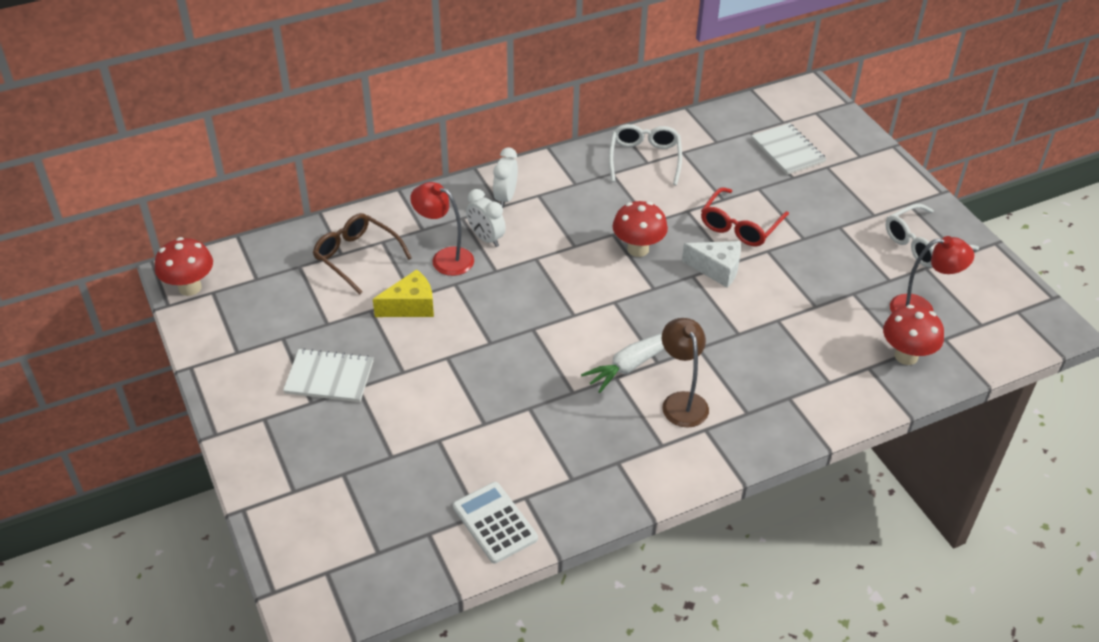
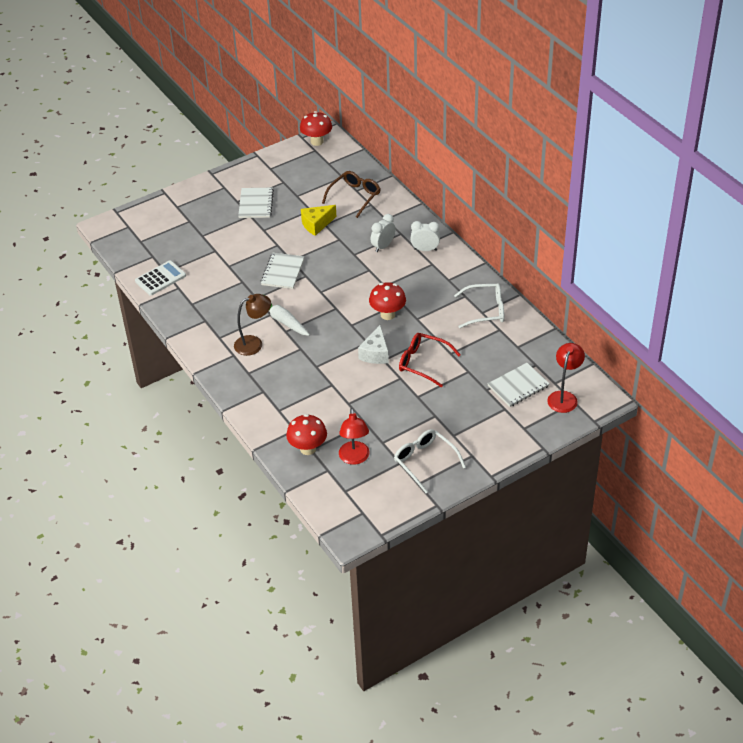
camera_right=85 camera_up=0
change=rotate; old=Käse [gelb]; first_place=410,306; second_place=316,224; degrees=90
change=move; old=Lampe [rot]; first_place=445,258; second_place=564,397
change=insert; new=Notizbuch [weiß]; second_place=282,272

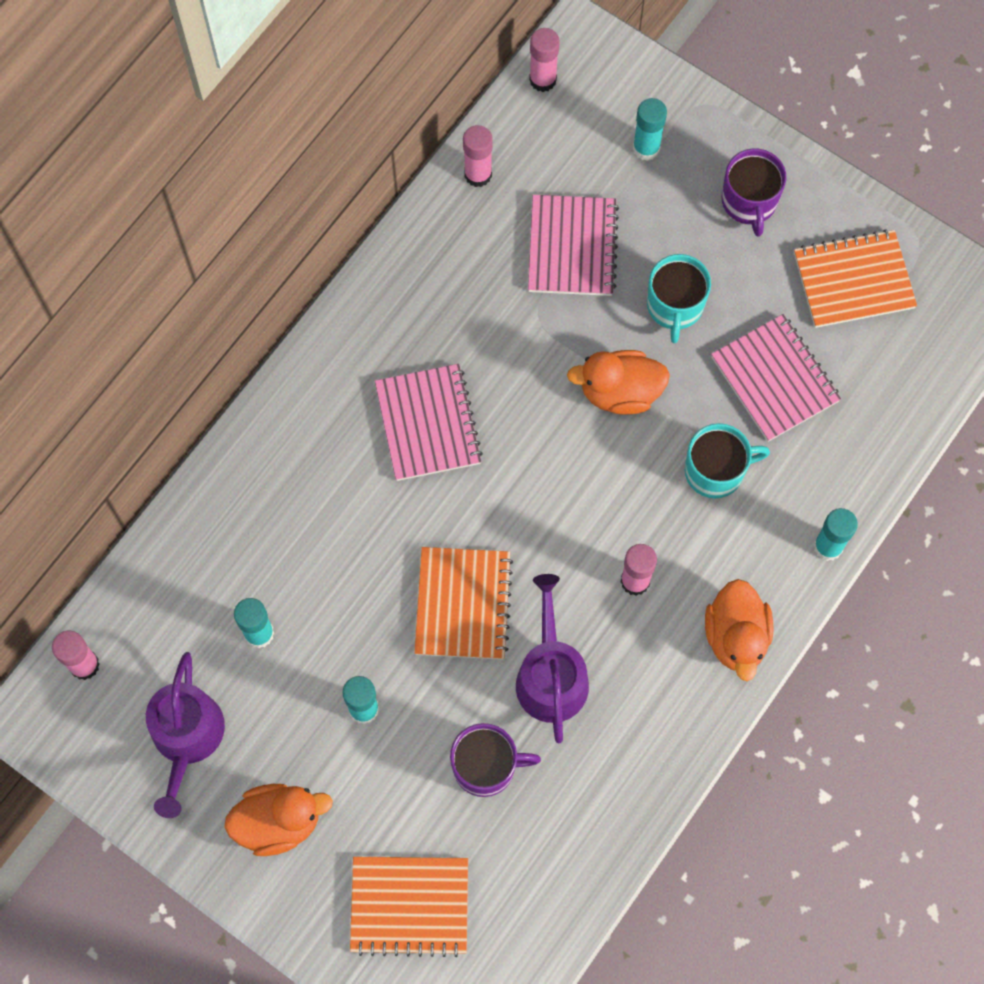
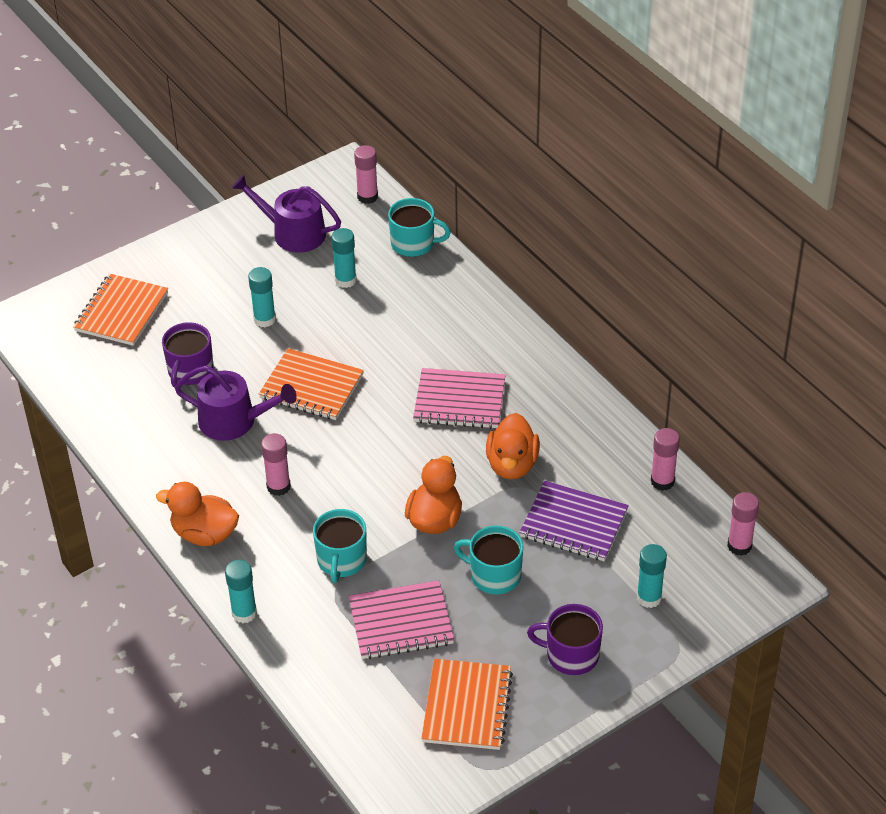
camera_right=110 camera_up=-25
change=move; old=Ente [orange]; first_place=278,822; second_place=512,464
change=recolor; old=Notizbuch [rosa]; new=Notizbuch [lila]; first_place=572,247; second_place=573,523
change=insert; new=Tasse [türkis]; second_place=414,243

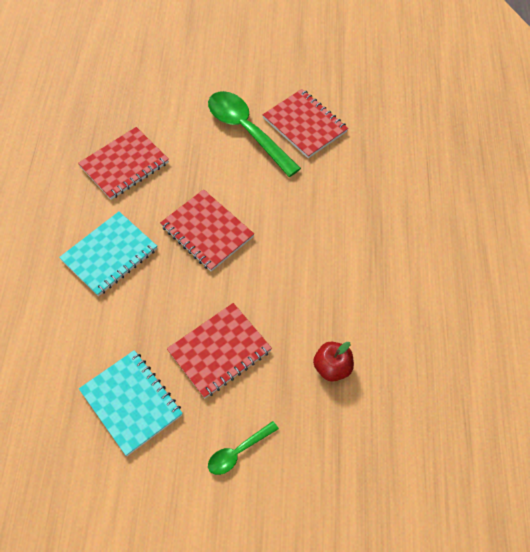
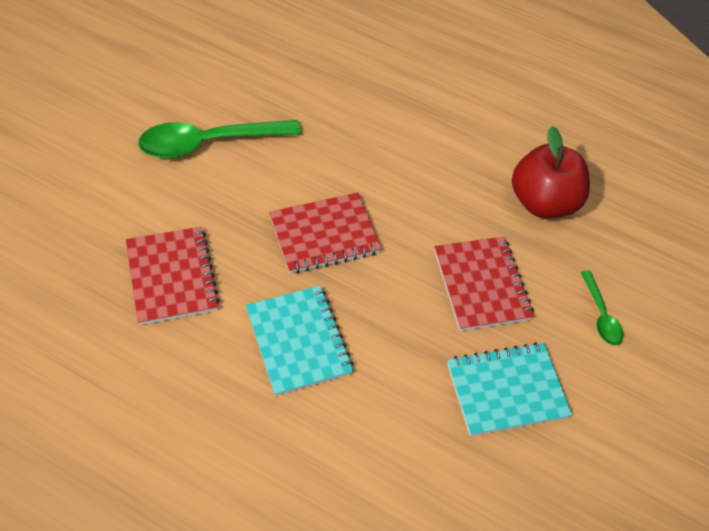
camera_right=-70 camera_up=-5
change=delete; old=Notizbuch [rot]; first_place=304,125
change=resize; old=Apfel [rot]; first_place=332,367; second_place=542,202; factor=1.76

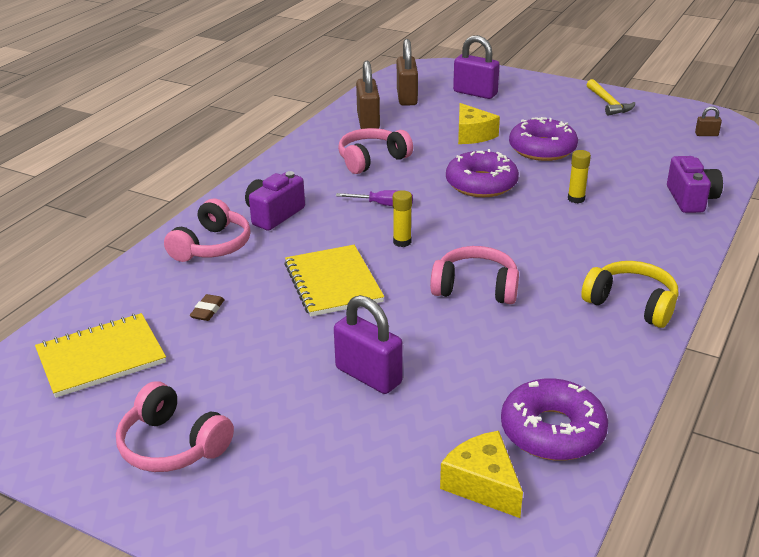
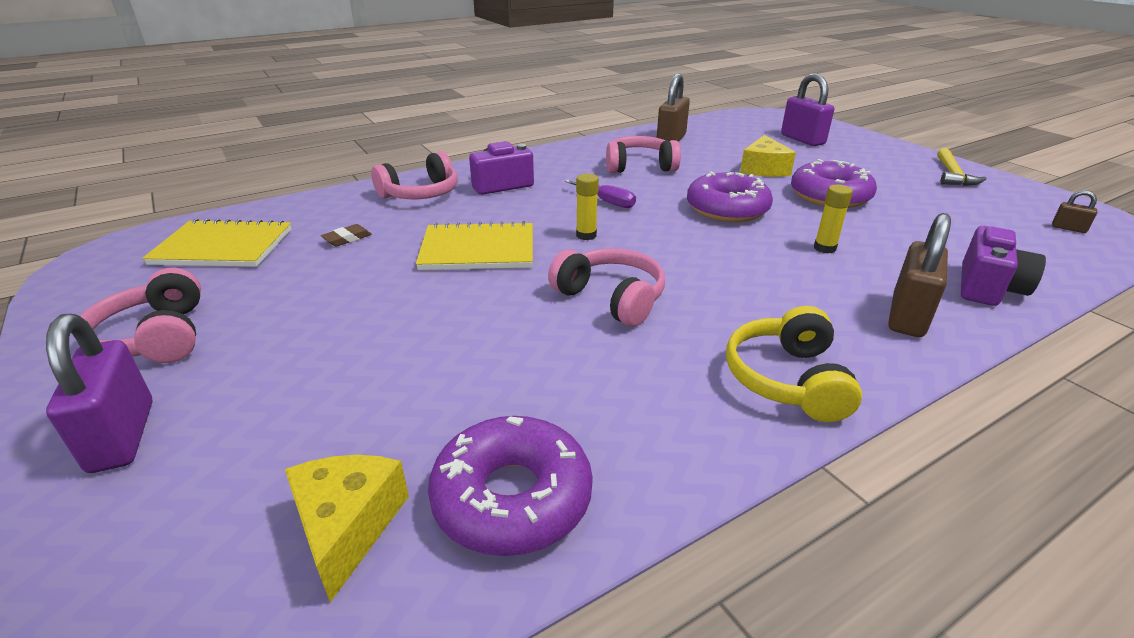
camera_right=30 camera_up=0
change=rotate; old=Notizbuch [gelb]; first_place=333,283; second_place=478,250; degrees=75
change=move; old=Vorhängeschloss [lila]; first_place=368,375; second_place=123,436
change=move; old=Vorhängeschloss [braun]; first_place=406,97; second_place=907,316
change=rotate; old=Kopfhörer [gelb]; first_place=631,304; second_place=788,379; degrees=-150

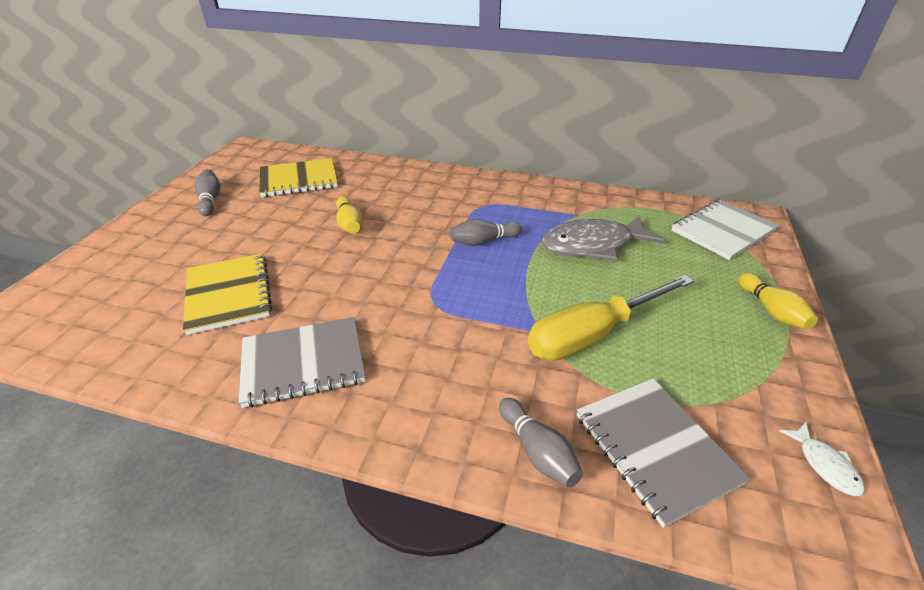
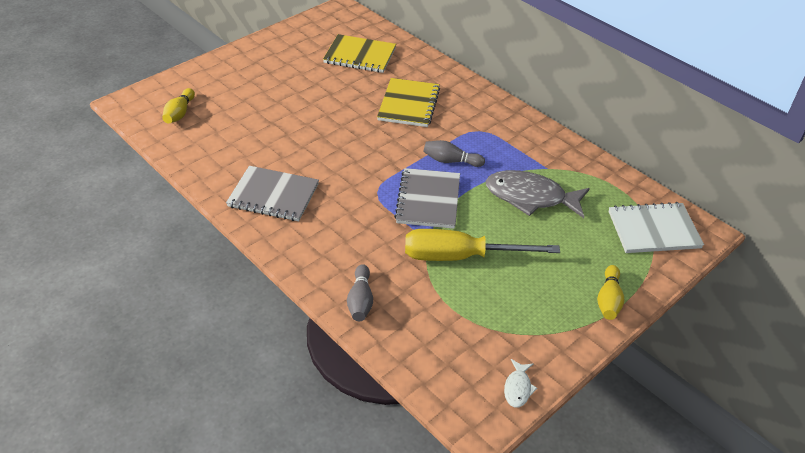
camera_right=30 camera_up=5
change=move; old=Notizbuch [gelb]; first_place=228,294; second_place=409,104
change=delete; old=Bowlingkegel [grau]; first_place=210,200
change=move; old=Bowlingkegel [gelb]; first_place=349,224; second_place=180,113
change=move; old=Notizbuch [grau]; first_place=655,448; second_place=428,200

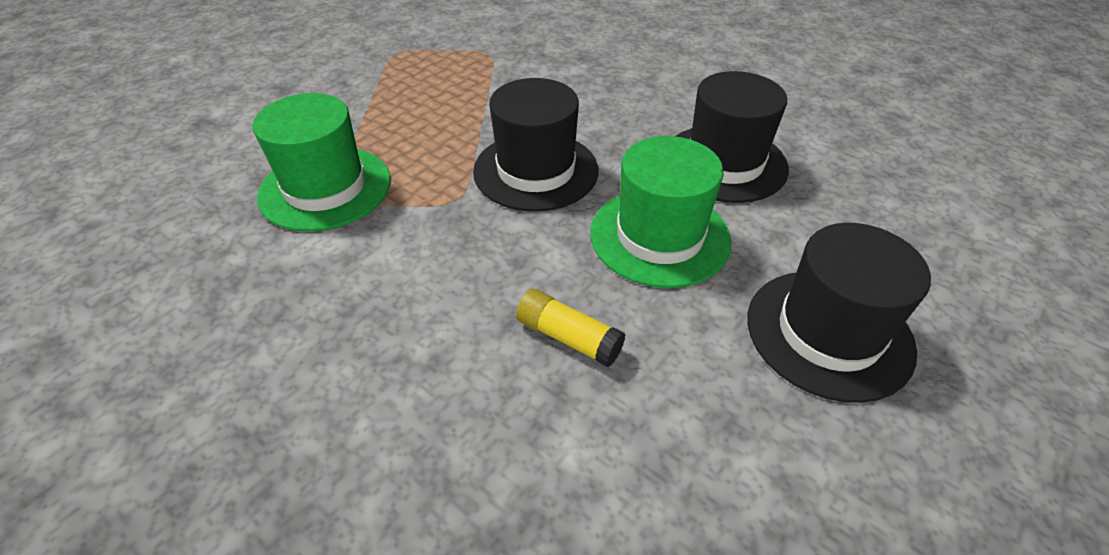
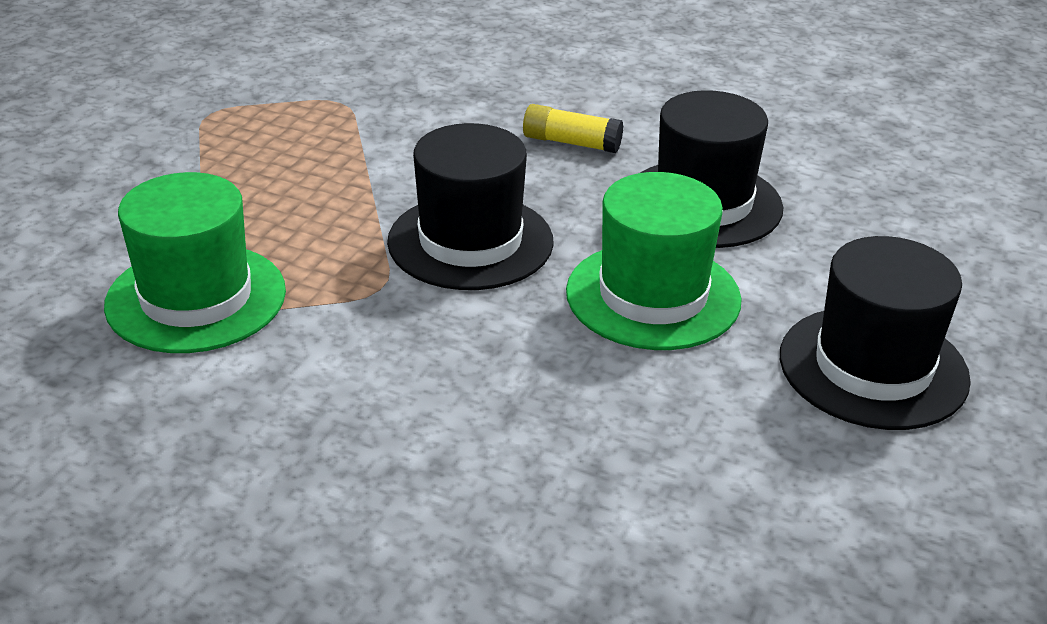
camera_right=-15 camera_up=-10
change=move; old=Klebestift [gelb]; first_place=569,337; second_place=571,143

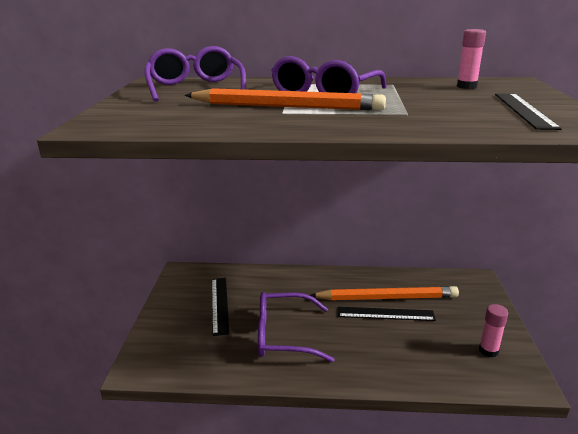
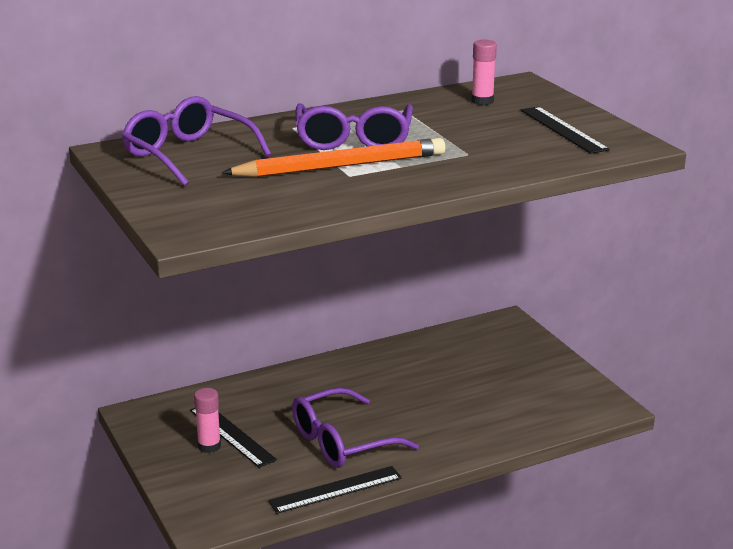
camera_right=-30 camera_up=0
change=delete; old=Bleistift [orange]; first_place=387,298
change=move; old=Lineal [schwarz]; first_place=385,314; second_place=335,490
change=move; old=Klebestift [rosa]; first_place=488,351; second_place=209,446

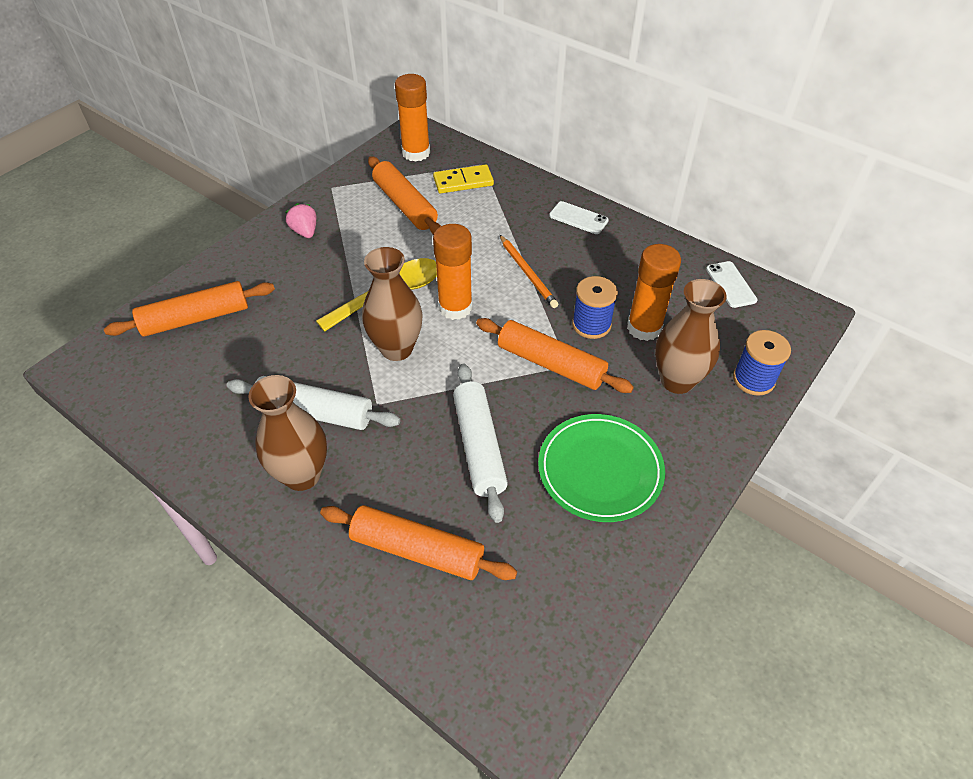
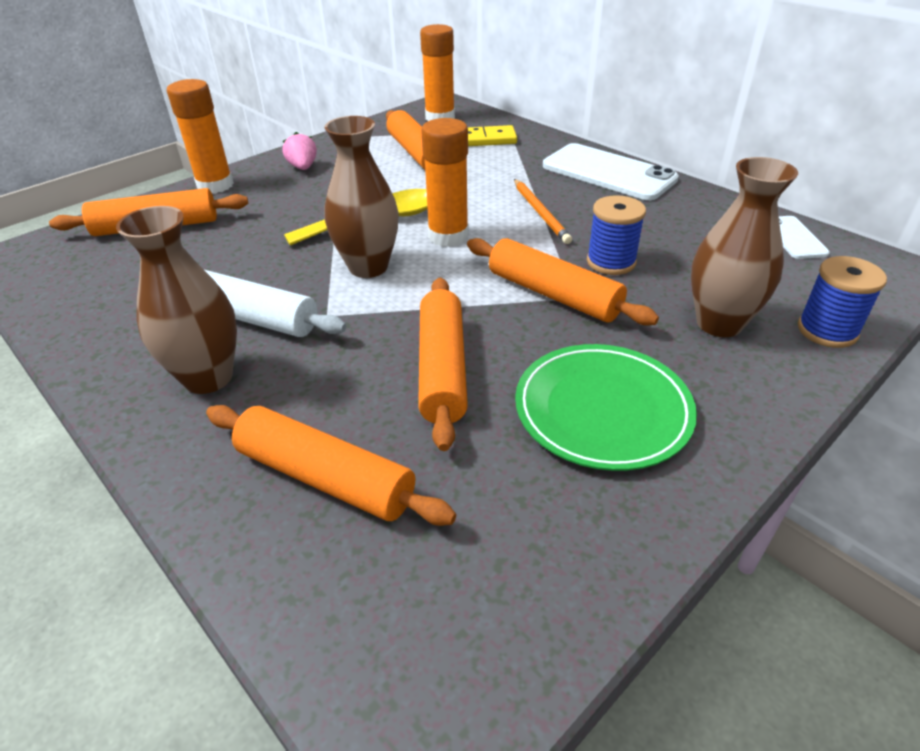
camera_right=10 camera_up=-10
change=recolor; old=Nudelholz [weiß]; new=Nudelholz [orange]; first_place=479,446; second_place=442,369
change=resize; old=Handy [weiß]; first_place=578,218; second_place=608,172; factor=1.97
change=move; old=Klebestift [orange]; first_place=644,328; second_place=215,185

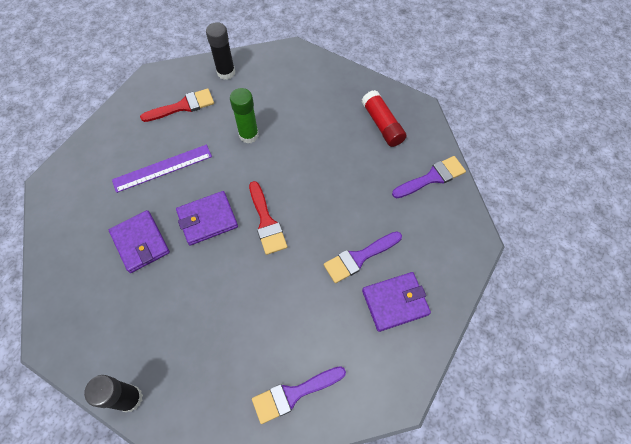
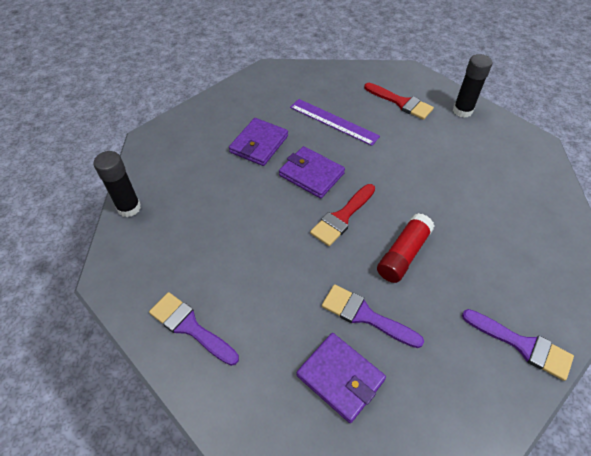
camera_right=60 camera_up=-10
change=delete; old=Klebestift [grün]; first_place=249,135
change=move; old=Klebestift [rot]; first_place=382,124; second_place=403,254

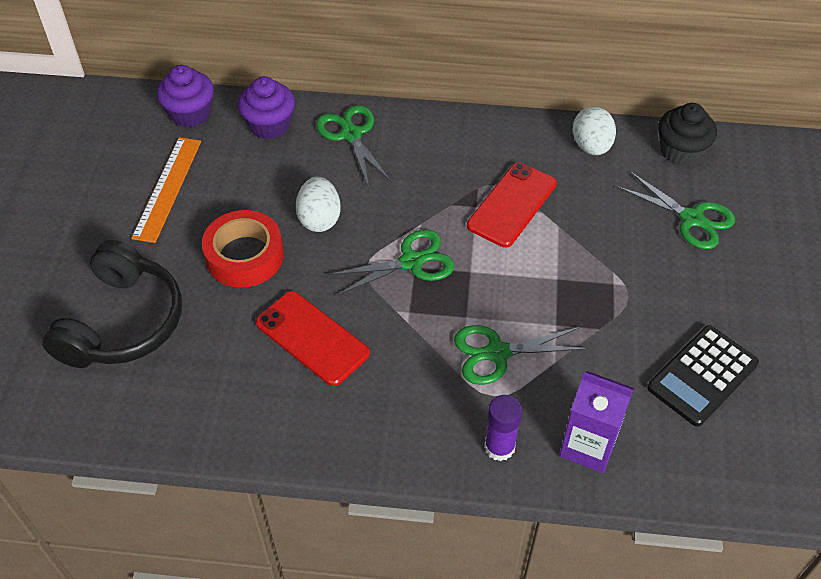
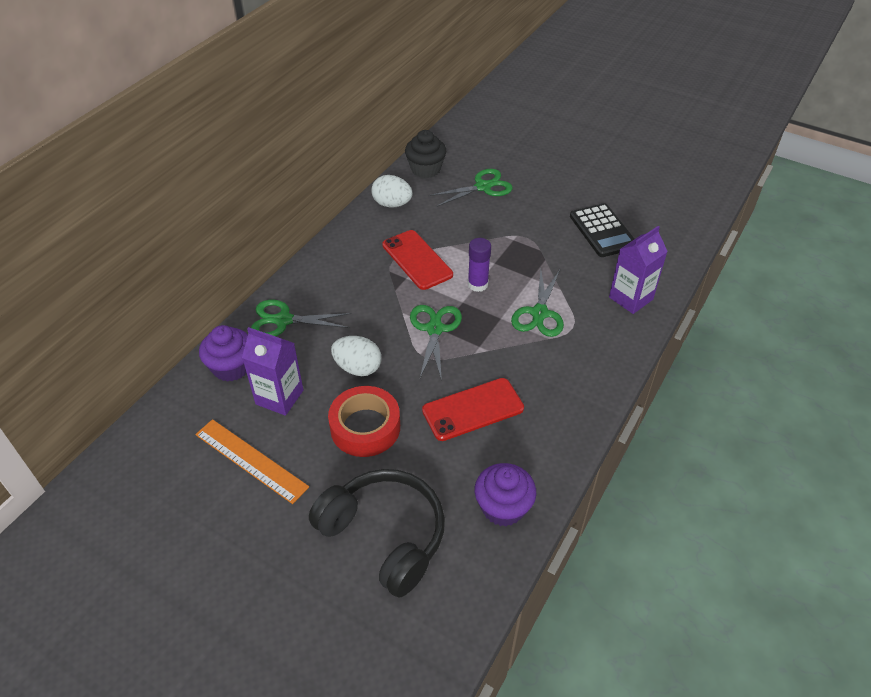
camera_right=-65 camera_up=-5
change=move; old=Muffin [lila]; first_place=190,113; second_place=503,507
change=move; old=Klebestift [lila]; first_place=499,447; second_place=478,284
change=insert; new=Getränkekarton [lila]; second_place=279,397

